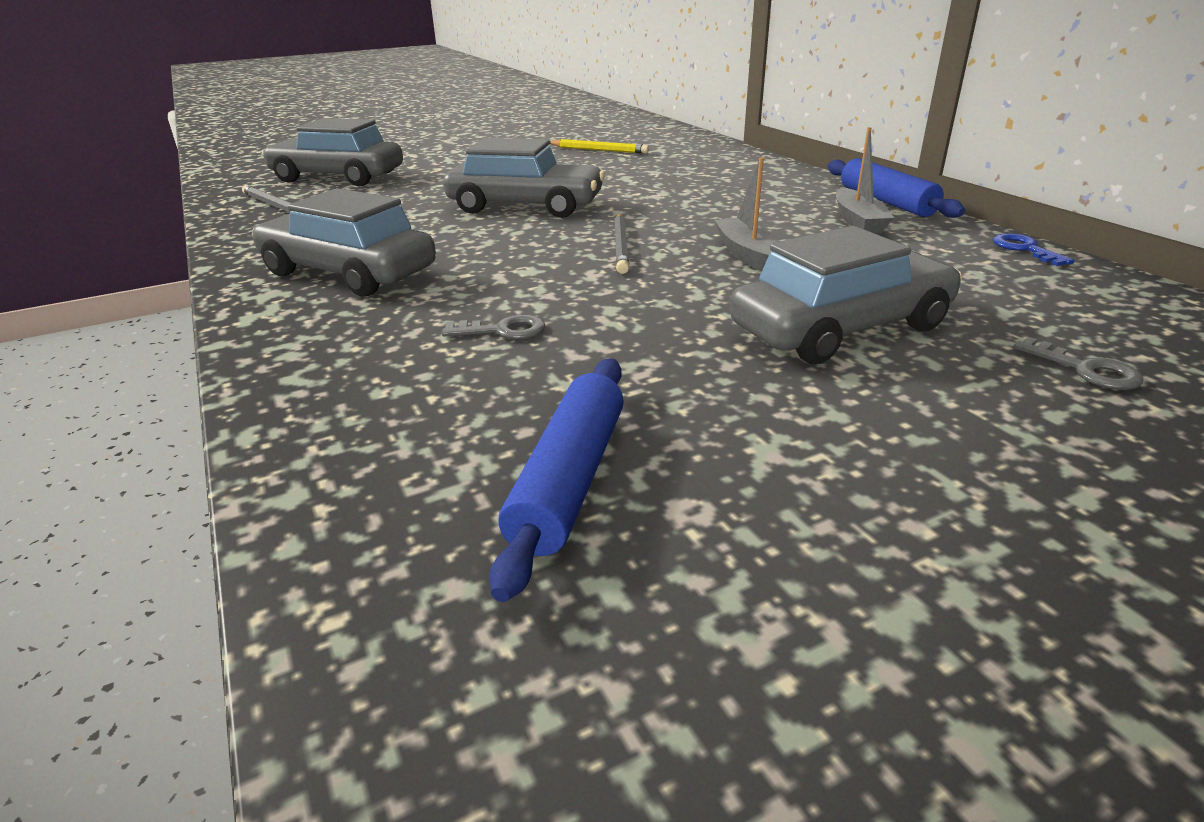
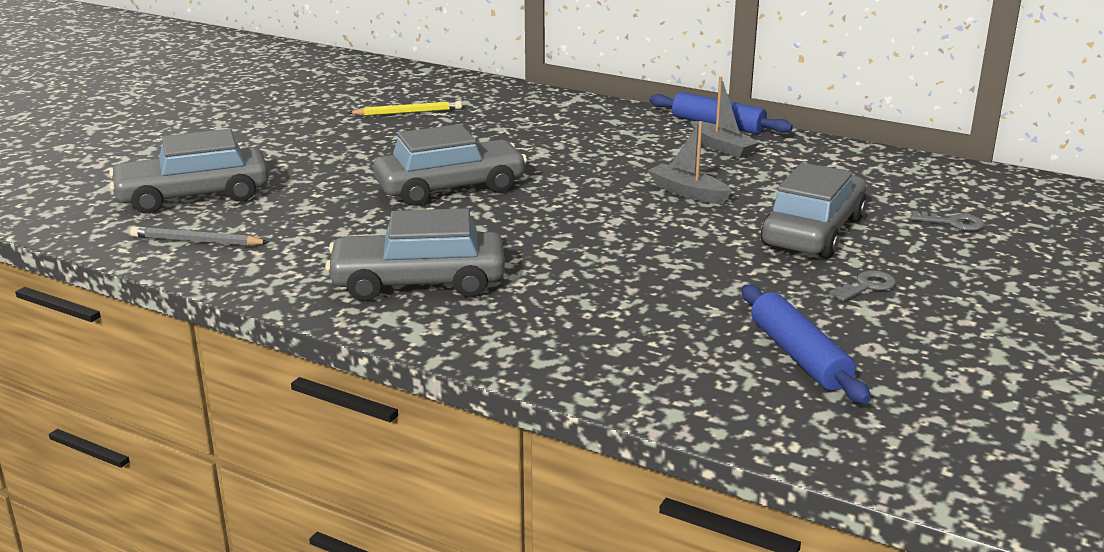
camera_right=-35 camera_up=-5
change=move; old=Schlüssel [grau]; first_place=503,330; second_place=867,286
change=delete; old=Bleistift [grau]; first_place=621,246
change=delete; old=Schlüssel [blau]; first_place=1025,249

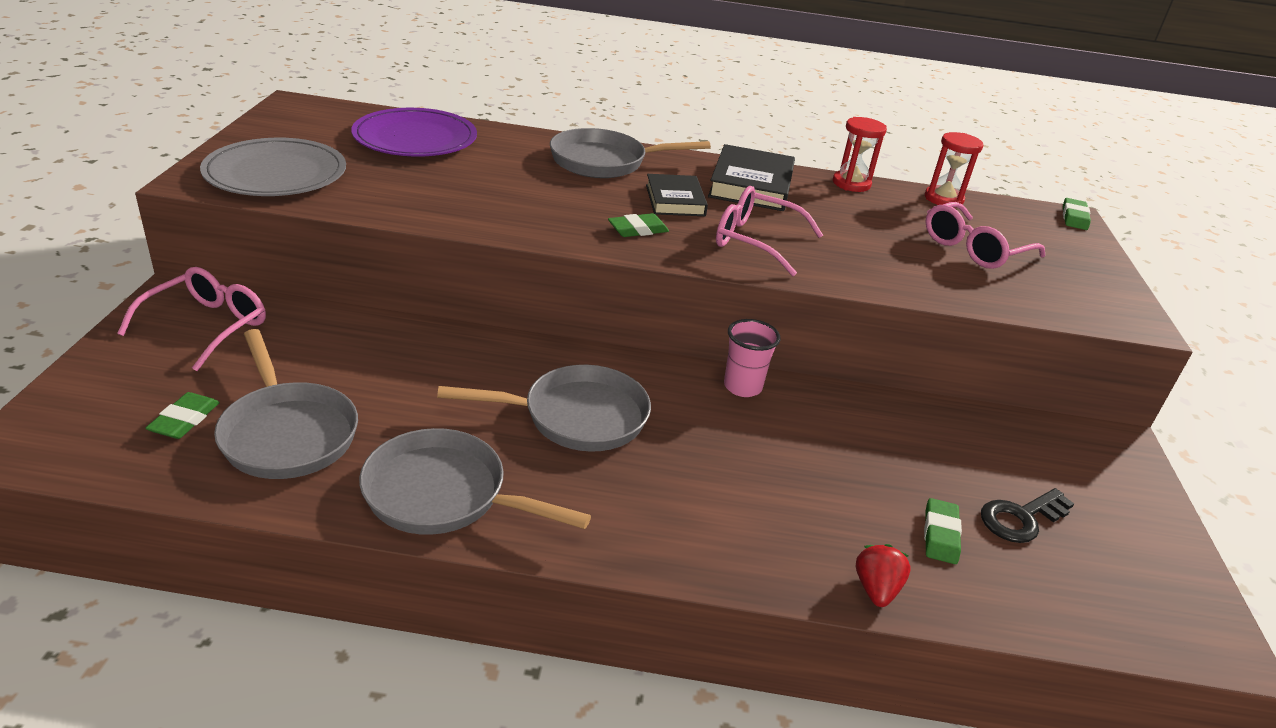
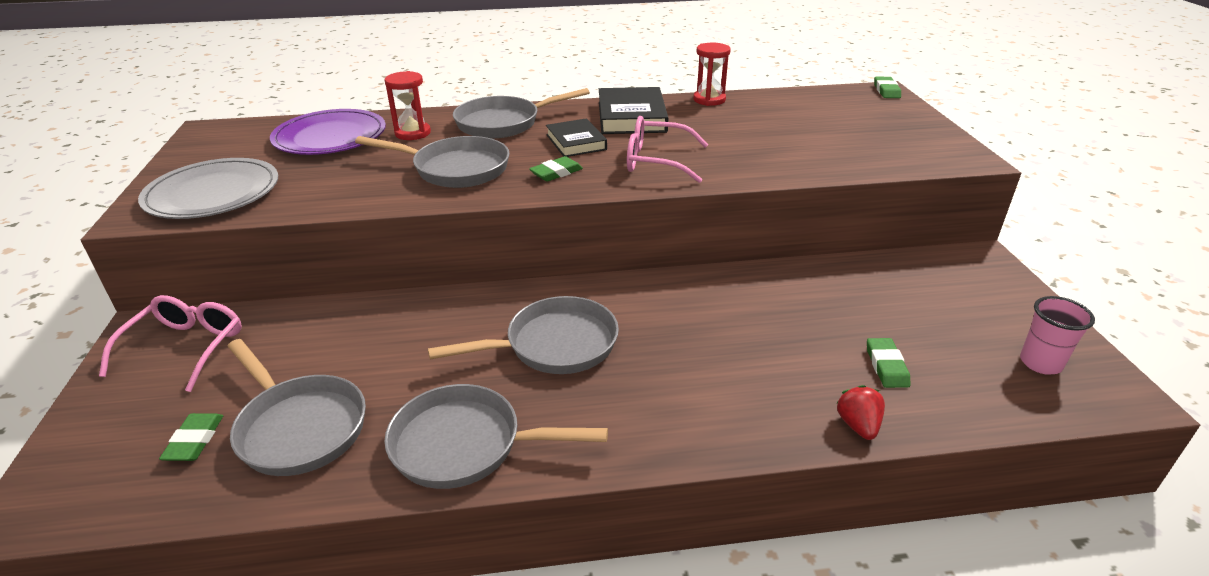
camera_right=-10 camera_up=0
change=move; old=Becher [rosa]; first_place=742,387; second_place=1040,363
change=move; old=Sanduhr [rot]; first_place=943,199; second_place=413,133
change=delete; old=Brille [rosa]; first_place=974,249
change=delete; old=Schlüssel [schwarz]; first_place=1021,518
change=insert; new=Pfanne [grau]; second_place=455,169

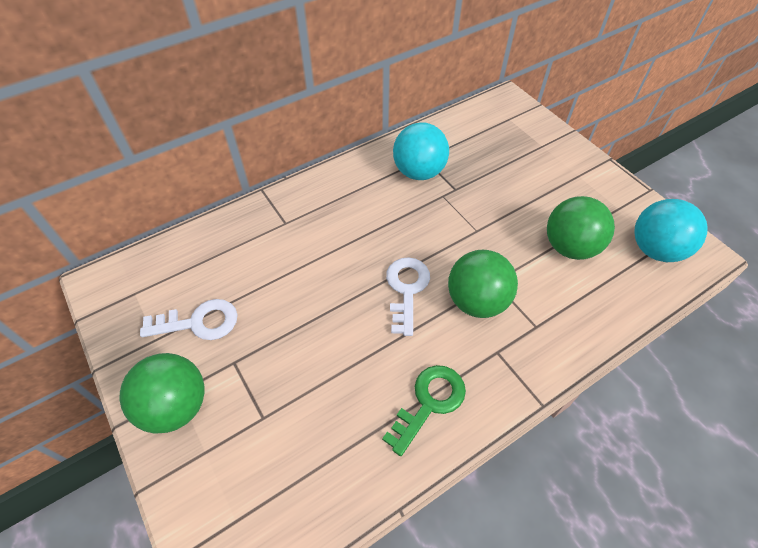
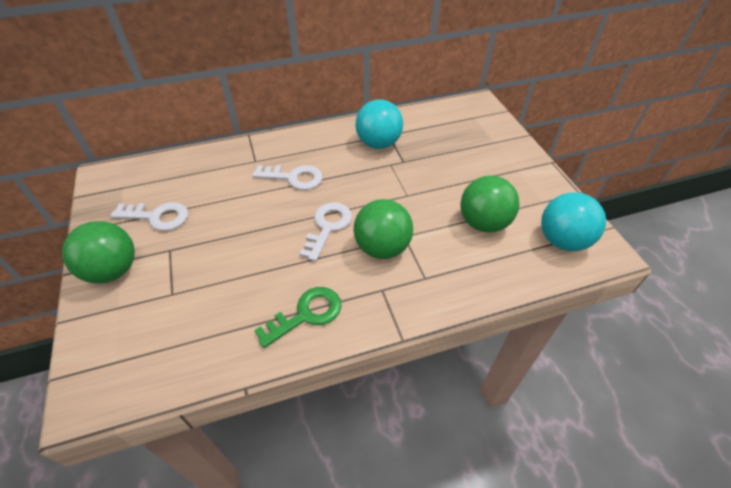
camera_right=15 camera_up=-5
change=insert; new=Schlüssel [weiß]; second_place=294,178

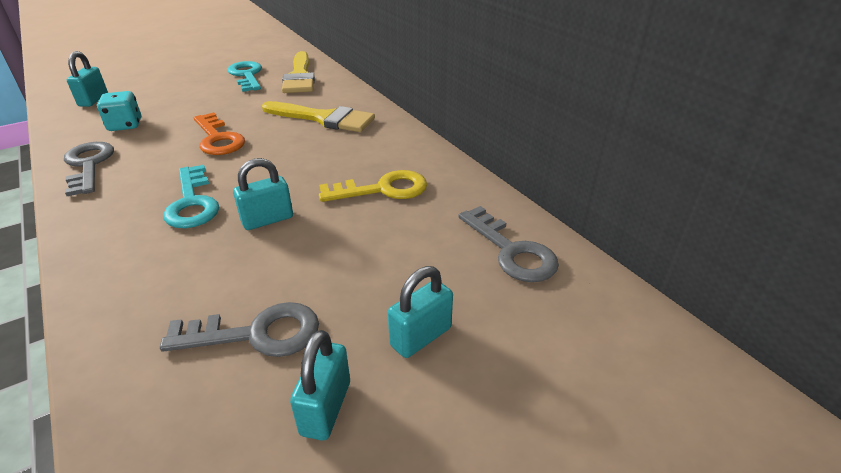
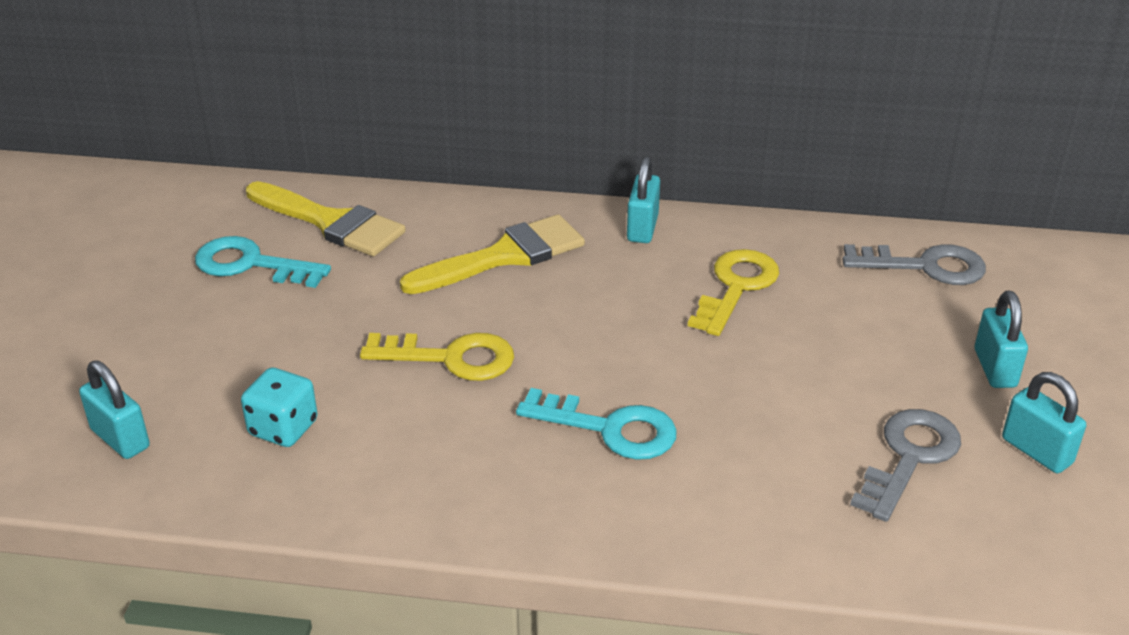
camera_right=-50 camera_up=0
change=delete; old=Schlüssel [grau]; first_place=88,165
change=recolor; old=Schlüssel [orange]; new=Schlüssel [gelb]; first_place=218,139; second_place=451,358
change=move; old=Vorhängeschloss [türkis]; first_place=267,220; second_place=642,228

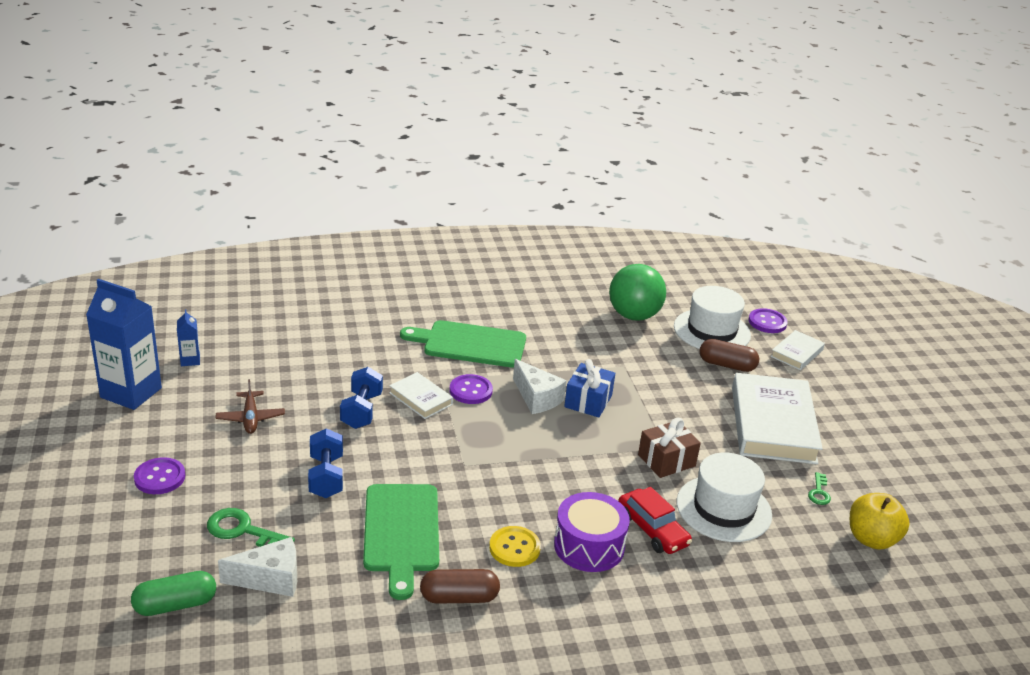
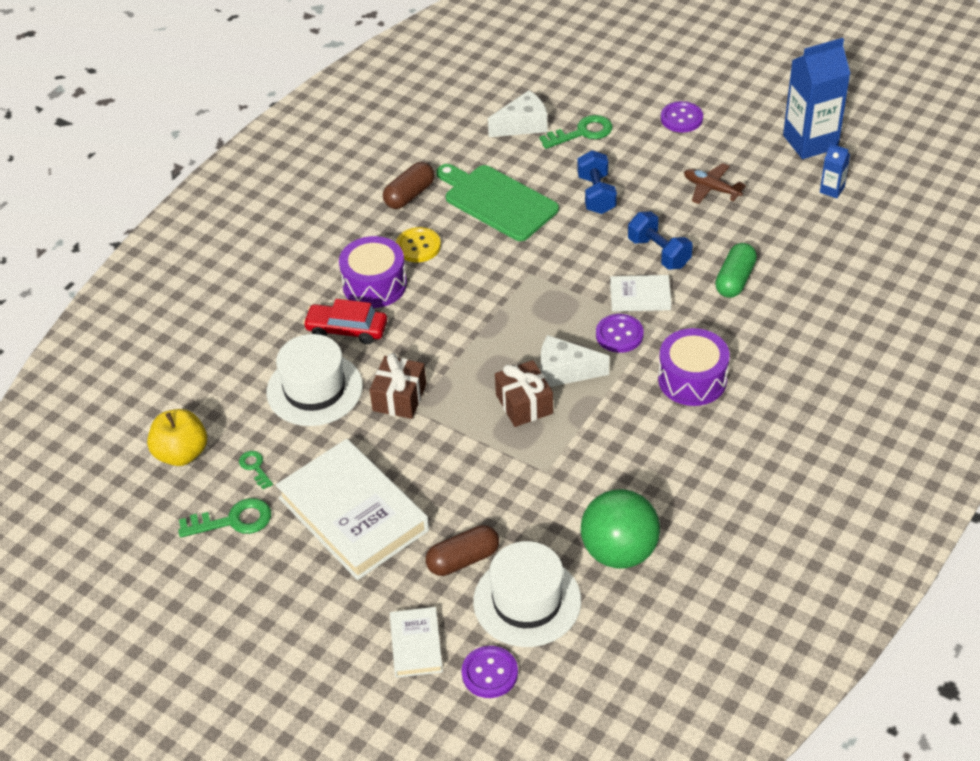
camera_right=140 camera_up=15
change=move; old=Kapsel [grün]; first_place=175,605; second_place=735,280
change=rotate; old=Käse [weiß]; first_place=270,579; second_place=523,125; degrees=-150
change=rotate; old=Hantel [blau]; first_place=326,477; second_place=596,194; degrees=45
change=replace; old=Schneidebrett [grün]; new=Trommel [lila]; first_place=470,344; second_place=692,379
change=recolor; old=Geschenk [blau]; new=Geschenk [braun]; first_place=588,401; second_place=524,404
change=insert; new=Schlüssel [grün]; second_place=233,520

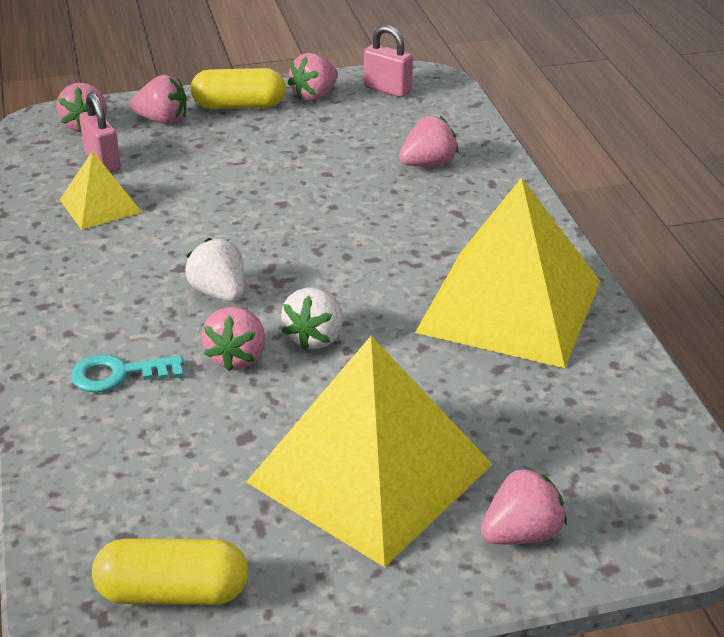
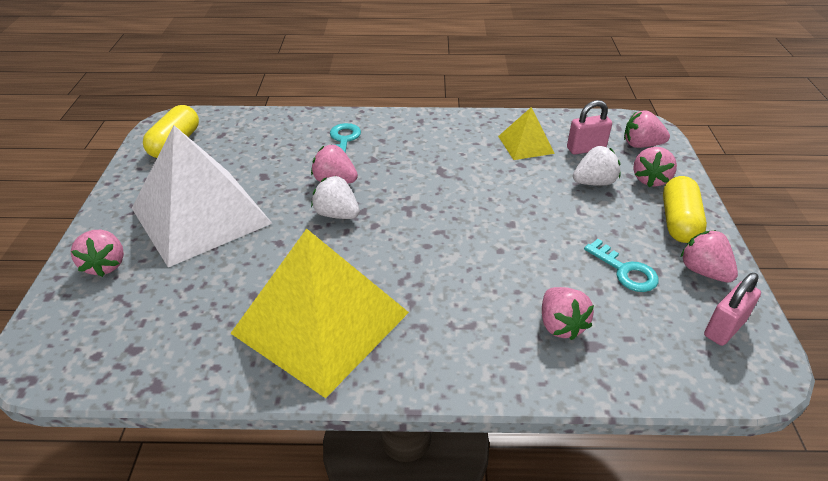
camera_right=105 camera_up=5
change=move; old=Erdbeere [weiß]; first_place=219,293; second_place=594,182
change=recolor; old=Pyramide [gelb]; new=Pyramide [weiß]; first_place=370,473; second_place=200,215
change=insert; new=Schlüssel [türkis]; second_place=625,270

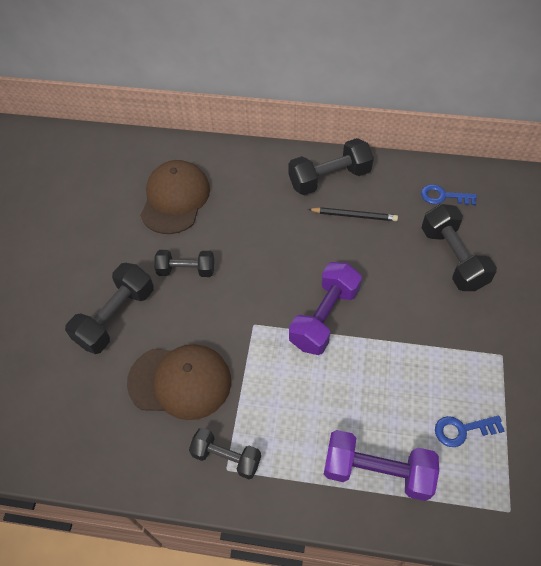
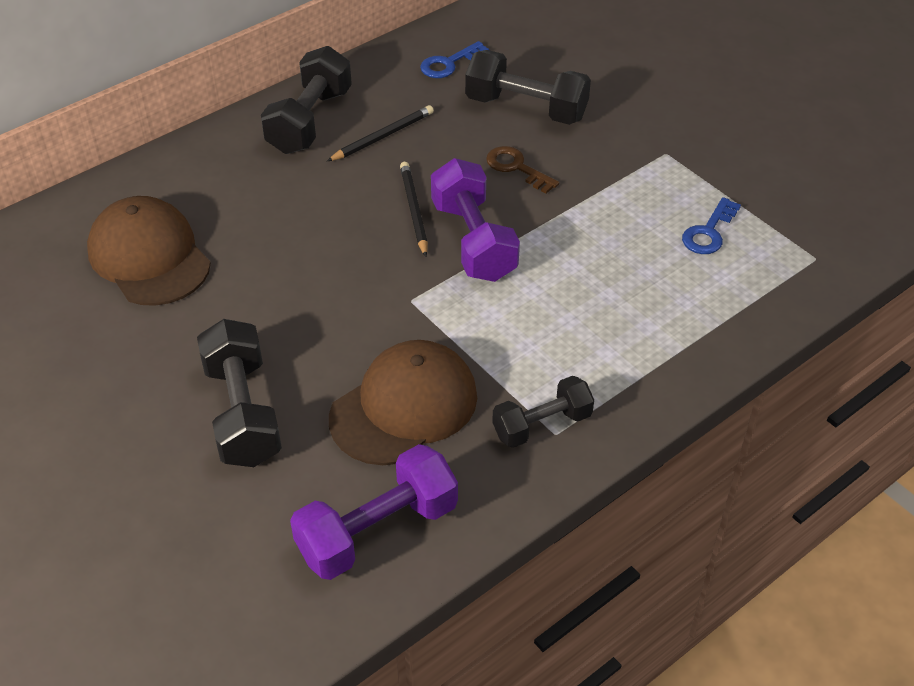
camera_right=-50 camera_up=-10
change=delete; old=Hantel [schwarz]; first_place=186,270
change=move; old=Hantel [lila]; first_place=377,471; second_place=377,531
change=insert; new=Bleistift [schwarz]; second_place=414,210
change=insert; new=Schlüssel [braun]; second_place=516,168

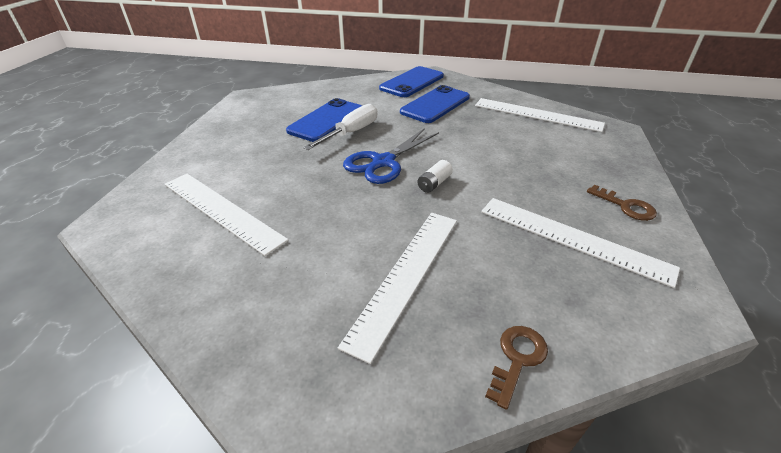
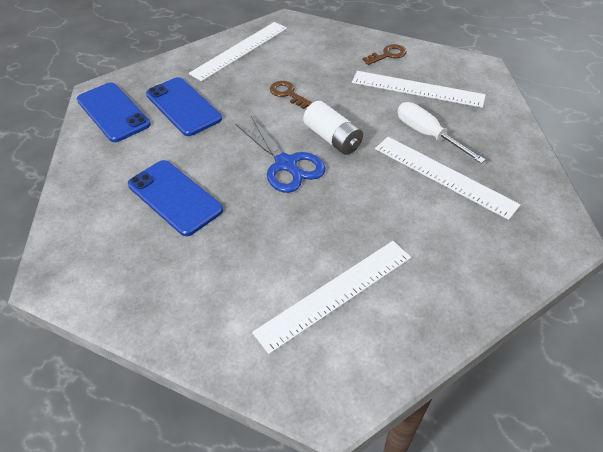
camera_right=-75 camera_up=10
change=move; old=Schraubenzieher [weiß]; first_place=351,133; second_place=427,135
change=resize; old=Batterie [weiß]; first_place=434,183; second_place=332,138; factor=1.74
change=rotate; old=Lineal [weiß]; first_place=572,238; second_place=417,89; degrees=60
change=move; old=Schlüssel [braun]; first_place=517,359; second_place=287,94

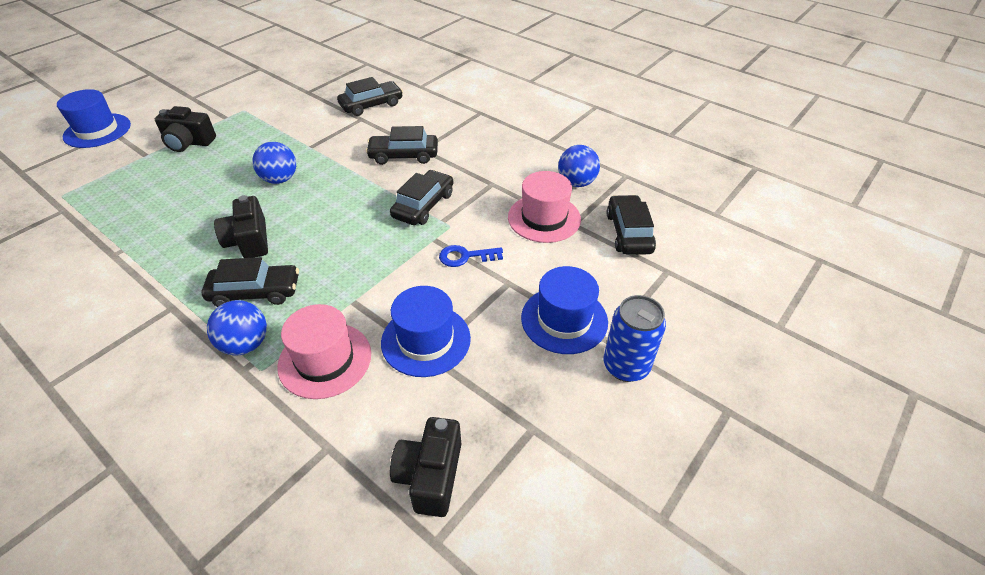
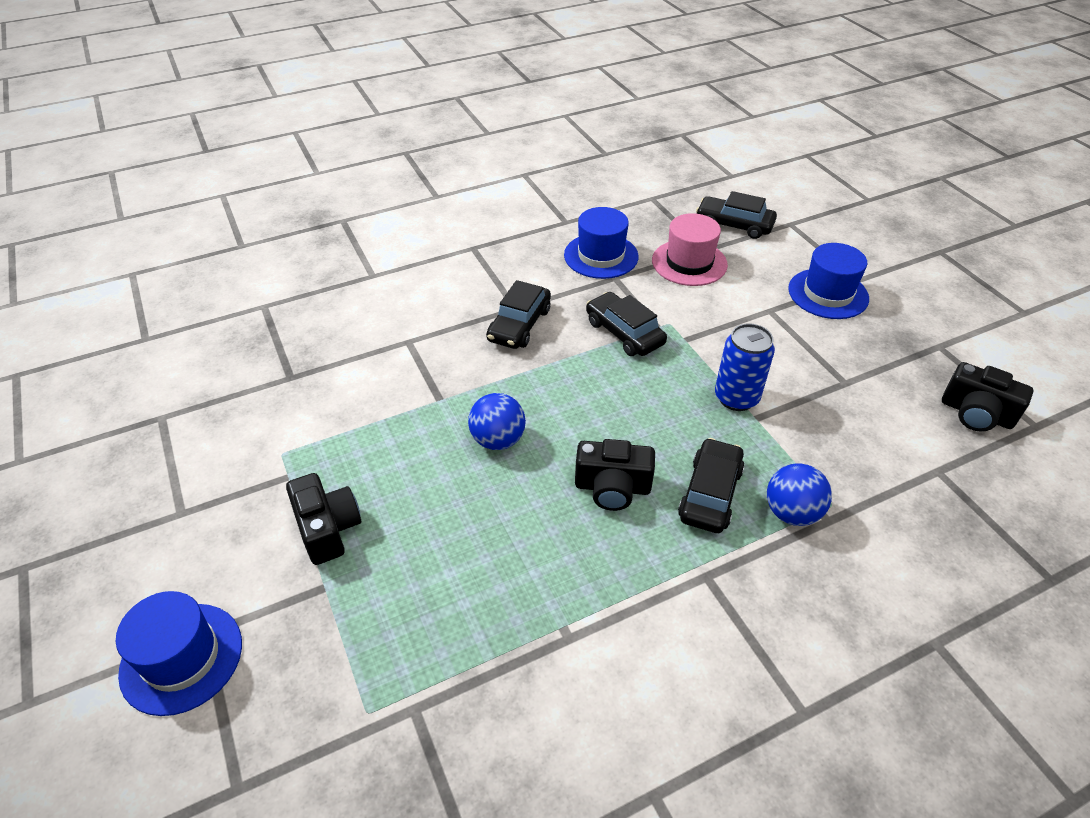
camera_right=-65 camera_up=0
change=rotate; old=Kamera [schwarz]; first_place=188,142; second_place=327,528; degrees=-60
change=delete; old=Hut [rosa]; first_place=325,360
change=delete; old=Auto [schwarz]; first_place=371,105
change=move; old=Hut [blau]; first_place=426,340; second_place=601,256
change=delete; old=Schlüssel [blau]; first_place=465,256
change=delete; old=Ball [blau]; first_place=576,183
change=move; old=Dose [blau]; first_place=626,366; second_place=736,398

